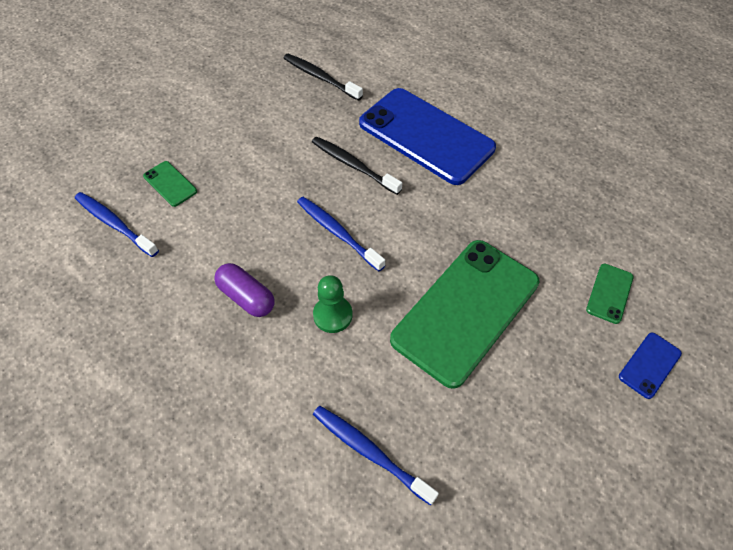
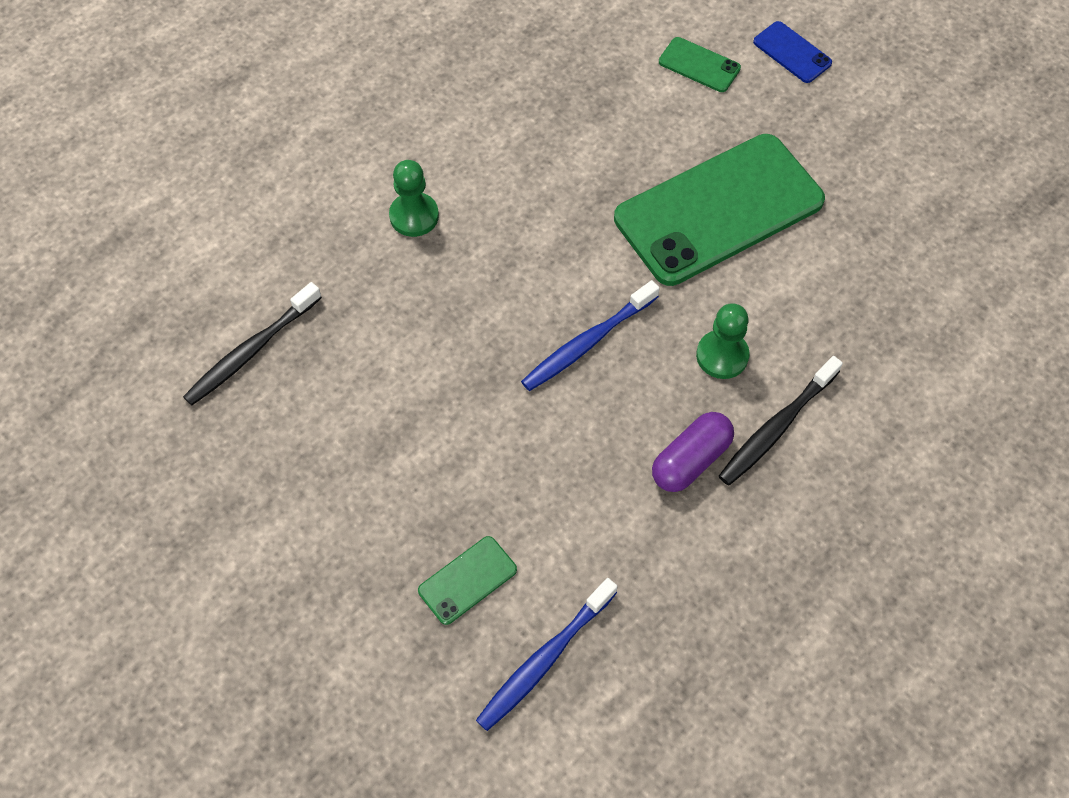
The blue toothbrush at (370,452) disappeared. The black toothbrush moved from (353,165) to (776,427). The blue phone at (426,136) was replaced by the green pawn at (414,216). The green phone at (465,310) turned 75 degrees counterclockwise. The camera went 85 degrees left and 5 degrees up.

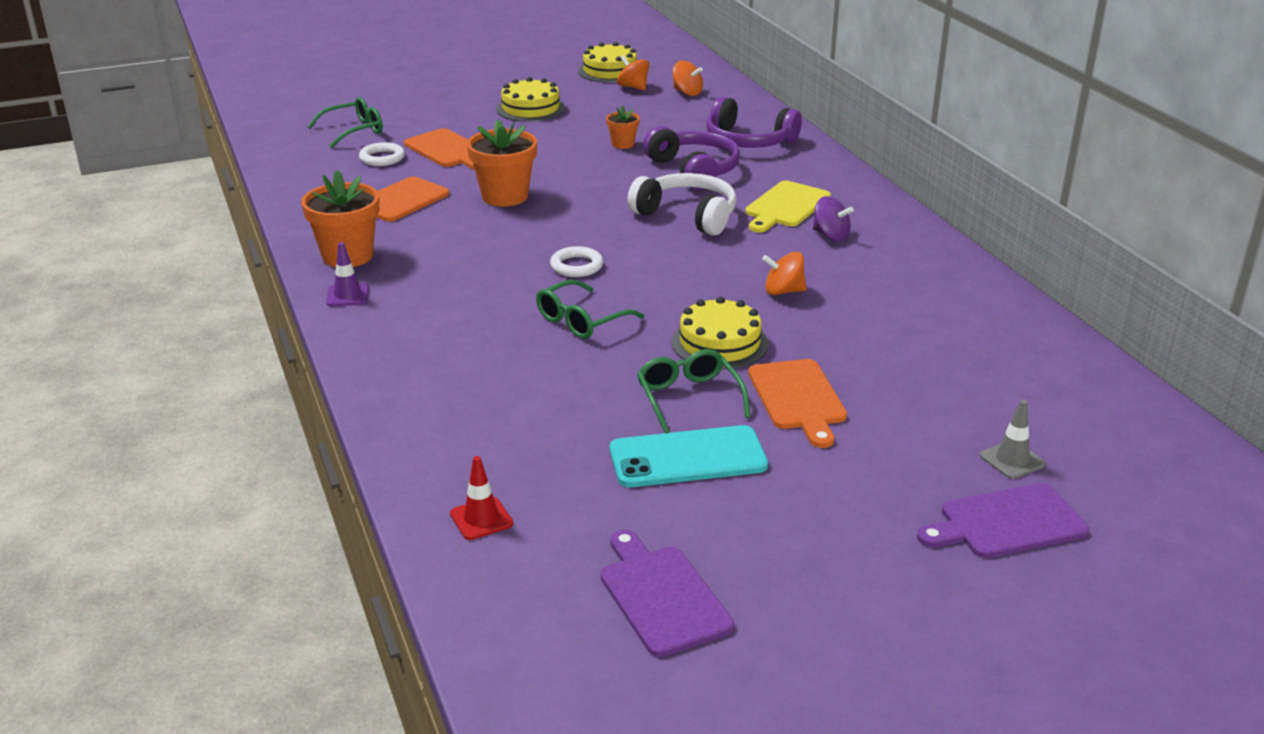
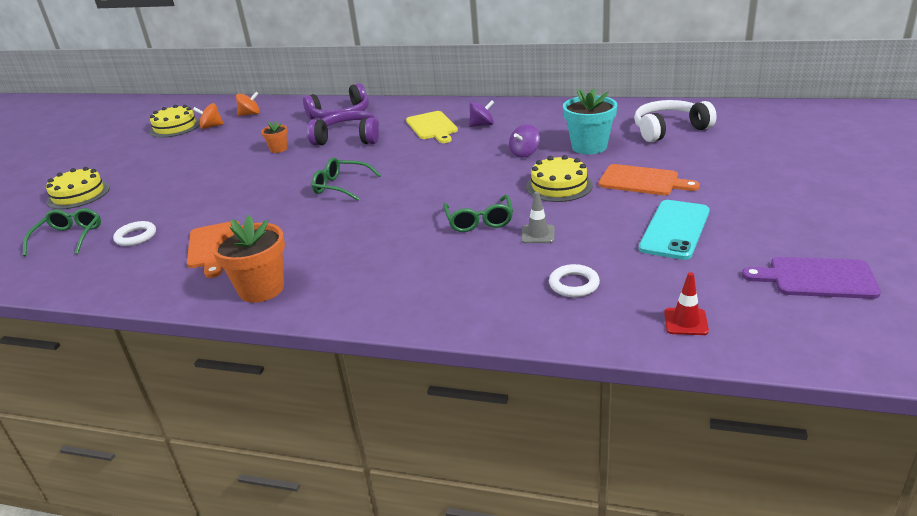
The purple traffic cone at (348,295) disappeared. The orange cutting board at (448,150) disappeared. The orange flower pot at (505,196) disappeared. The purple cutting board at (1006,523) disappeared. The turquoise flower pot at (589,147) appeared. The yellow cake moved from (530,108) to (78,194). The white ring moved from (576,266) to (574,284). The white headphones moved from (687,216) to (669,130). The green glasses moved from (689,398) to (341,186). The grey traffic cone moved from (1012,460) to (538,234). The orange spinning top at (783,291) became the purple spinning top at (524,153). The camera went 50 degrees left and 0 degrees up.

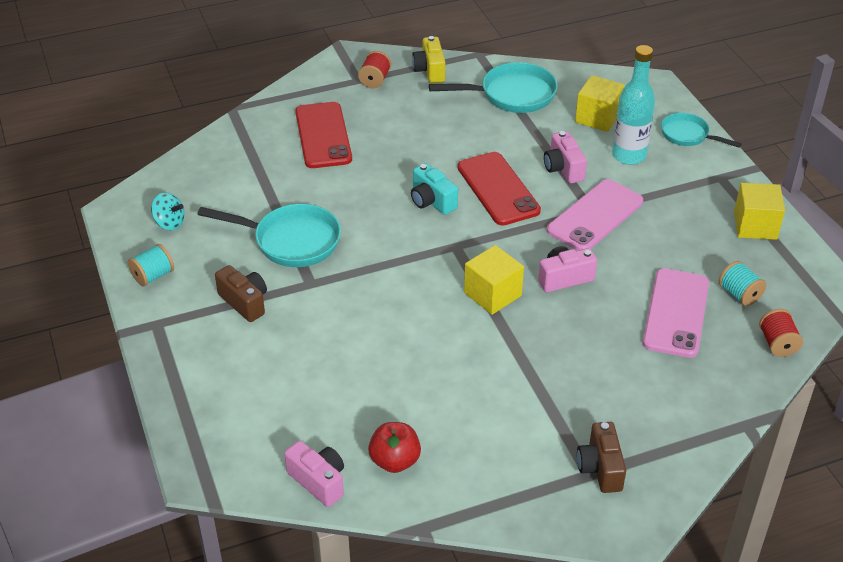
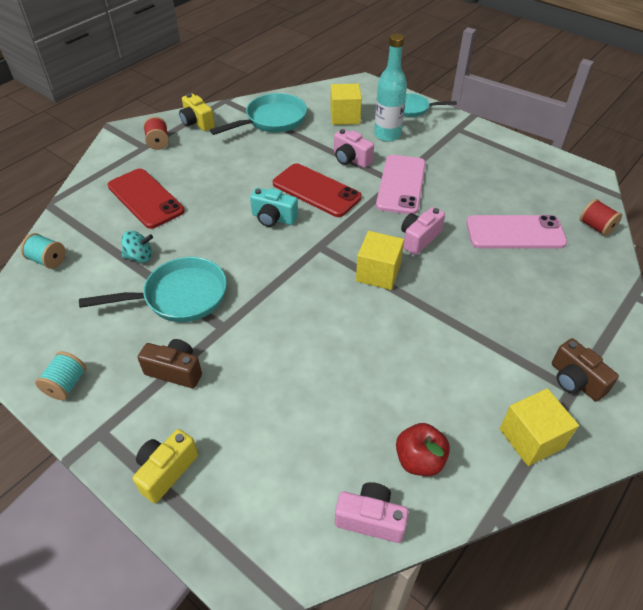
The yellow camera at (166,471) appeared. The turquoise spinning top moved from (169,223) to (139,257). The turquoise spool moved from (739,294) to (48,260). The yellow cube moved from (755,225) to (531,438). The pink phone at (676,313) turned 75 degrees counterclockwise. The camera went 30 degrees left and 5 degrees up.

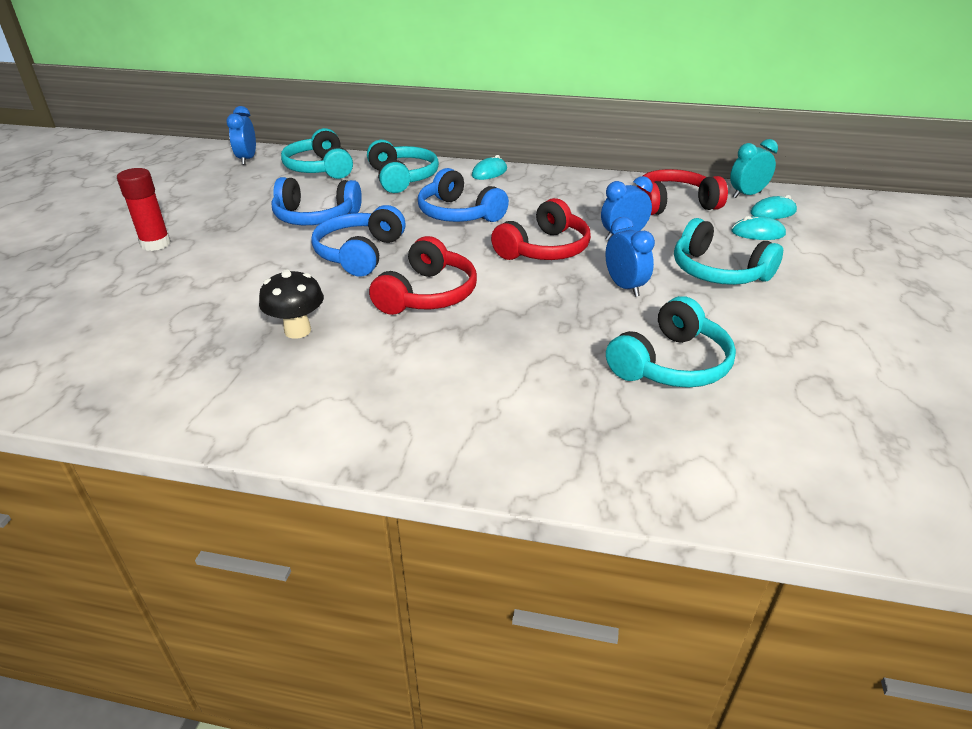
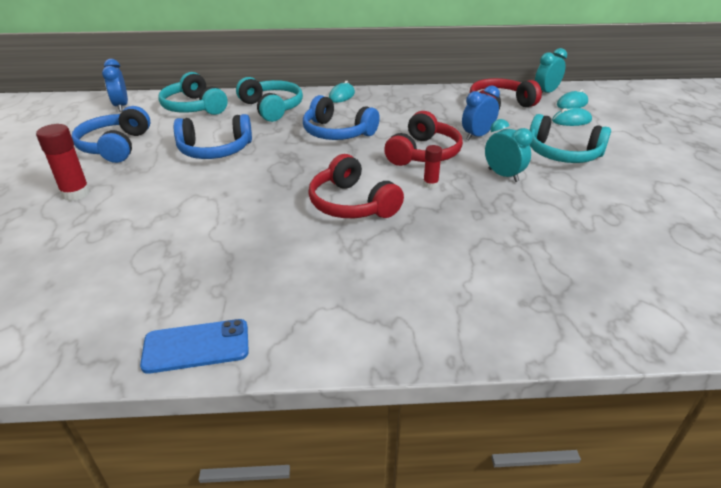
The black mushroom at (297,331) disappeared. The turquoise headphones at (670,364) disappeared. The blue phone at (196,346) appeared. The red glue stick at (430,184) appeared. The blue headphones moved from (360,254) to (116,146). The blue clock at (624,287) became the turquoise clock at (503,175). The red headphones at (427,294) turned 135 degrees clockwise. The camera went 15 degrees left and 0 degrees up.

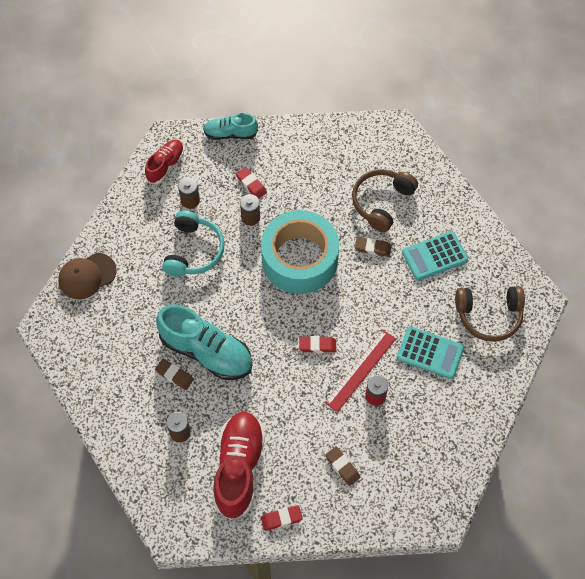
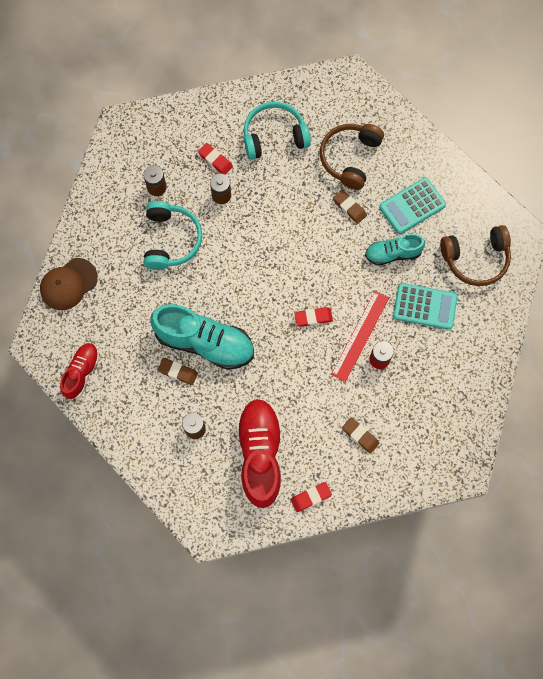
The turquoise tape at (299,259) disappeared. The turquoise headphones at (274,136) appeared. The red shoe moved from (165,165) to (82,372). The turquoise shoe moved from (230,133) to (393,254). The brown eraser at (372,248) turned 45 degrees clockwise. The camera went 10 degrees left and 10 degrees up.

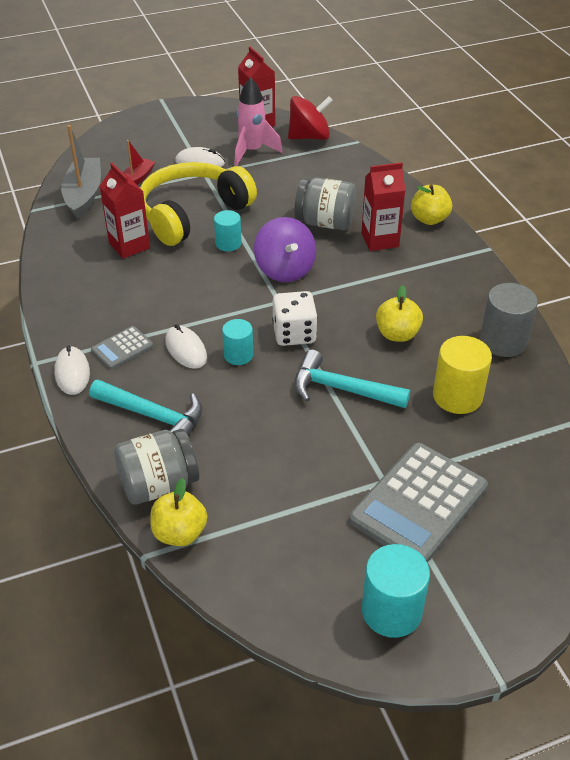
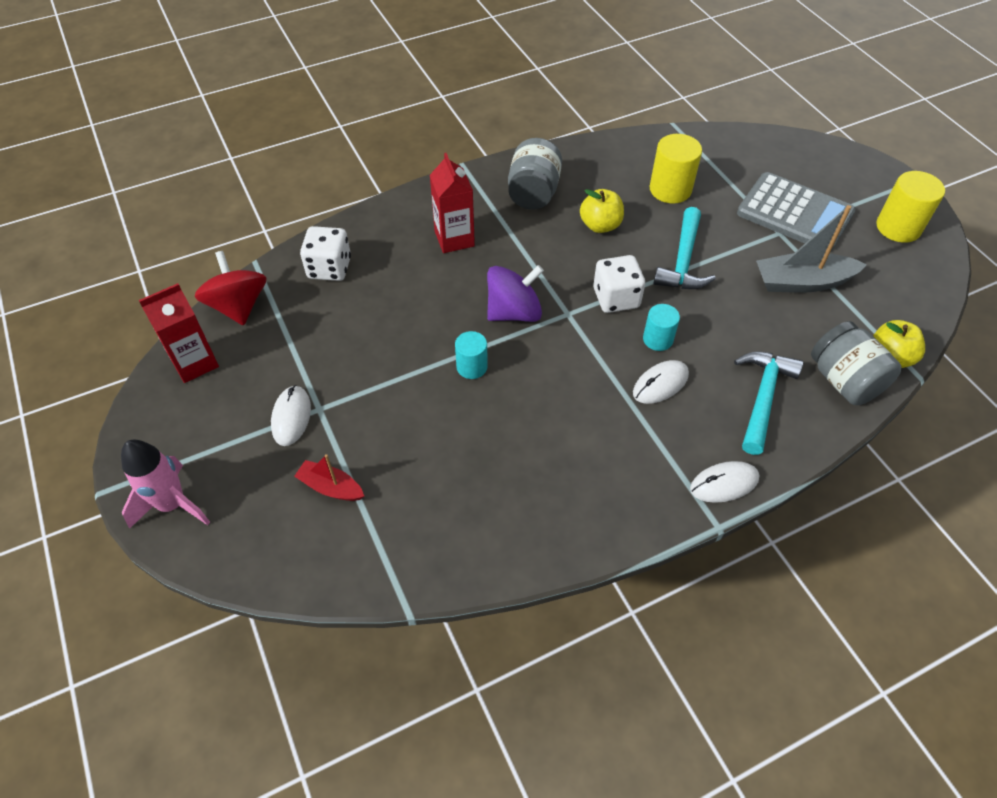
The grey calculator at (122,348) disappeared. The red carton at (129,245) disappeared. The yellow headphones at (192,214) disappeared. The yellow apple at (429,219) disappeared. The grey cylinder at (503,341) disappeared. The white dice at (329,268) appeared. The grey boat moved from (84,195) to (802,282). The pink rocket moved from (252,151) to (173,504). The grey jar moved from (325,222) to (533,193). The turquoise cylinder at (391,611) became the yellow cylinder at (898,227). The camera went 95 degrees left and 10 degrees up.

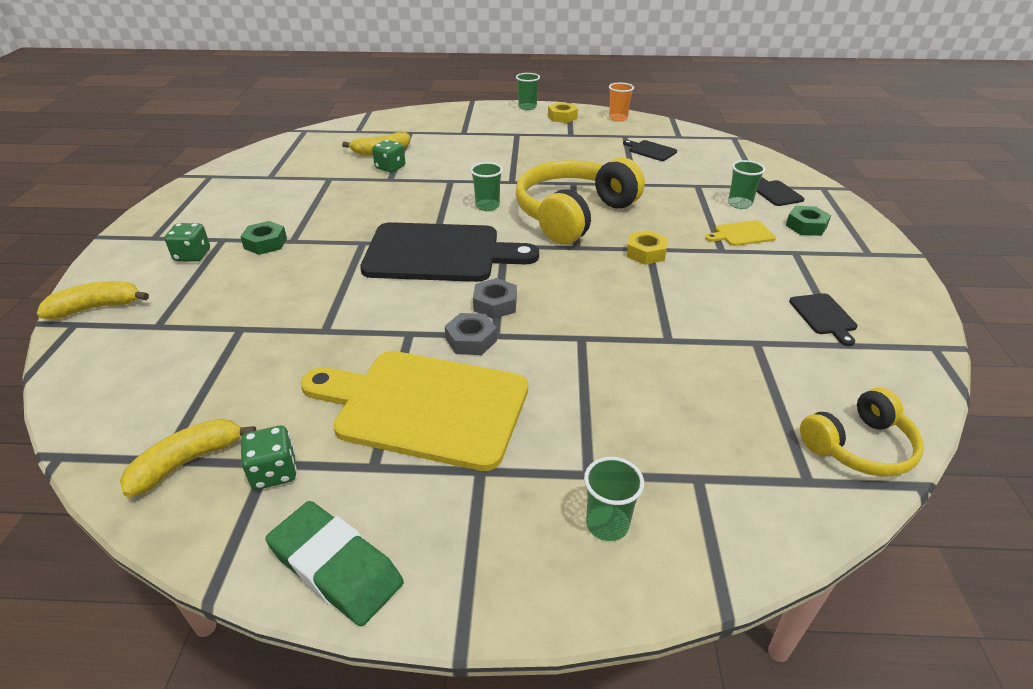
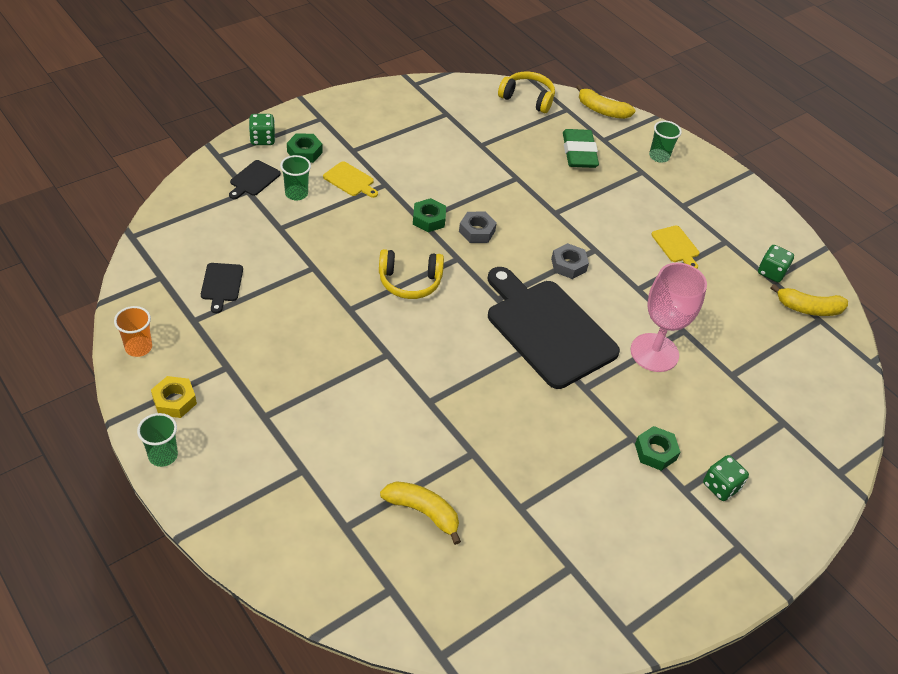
The green cup at (487,206) disappeared. The black cutting board at (824,316) disappeared. The pink goblet at (654,352) appeared. The yellow banana moved from (97,307) to (602,110). The green eraser moved from (336,567) to (579,153). The green dice moved from (390,168) to (262,139). The grey nut moved from (471,340) to (477,231). The yellow nut at (645,253) became the green nut at (428,219). The yellow cutting board at (424,406) changed to 0.41 times the size. The yellow headphones at (574,214) changed to 0.55 times the size. The camera went 135 degrees left and 10 degrees up.

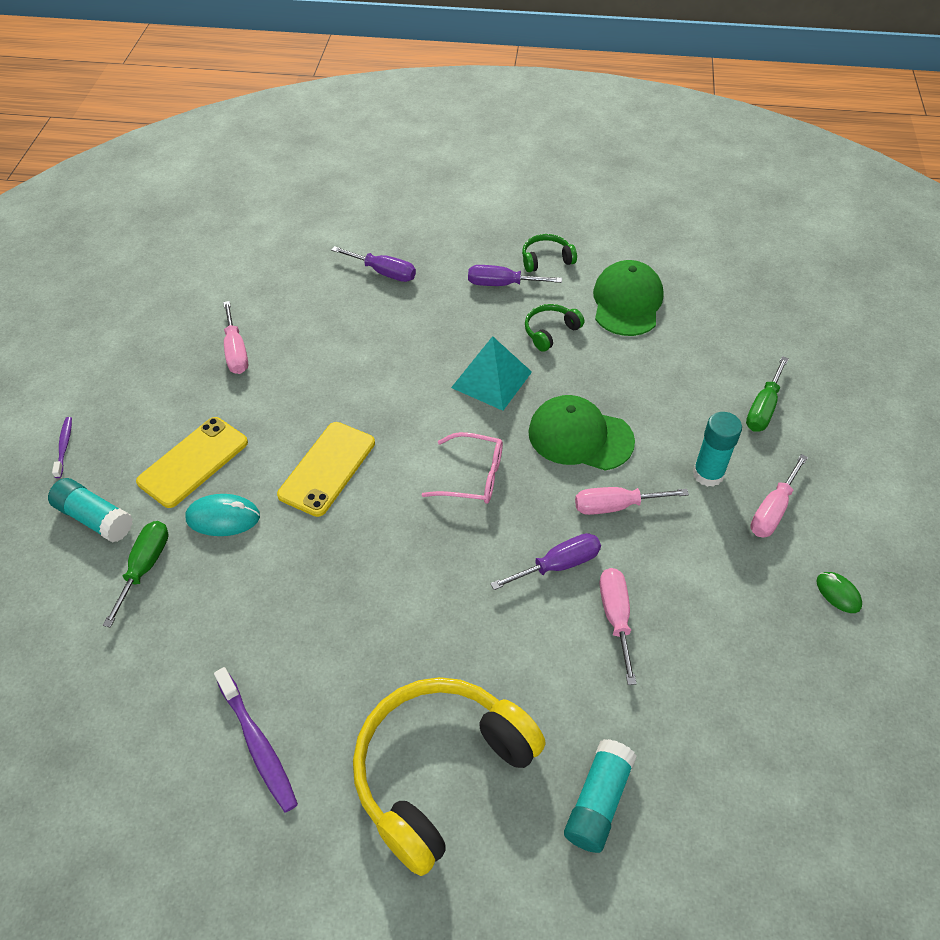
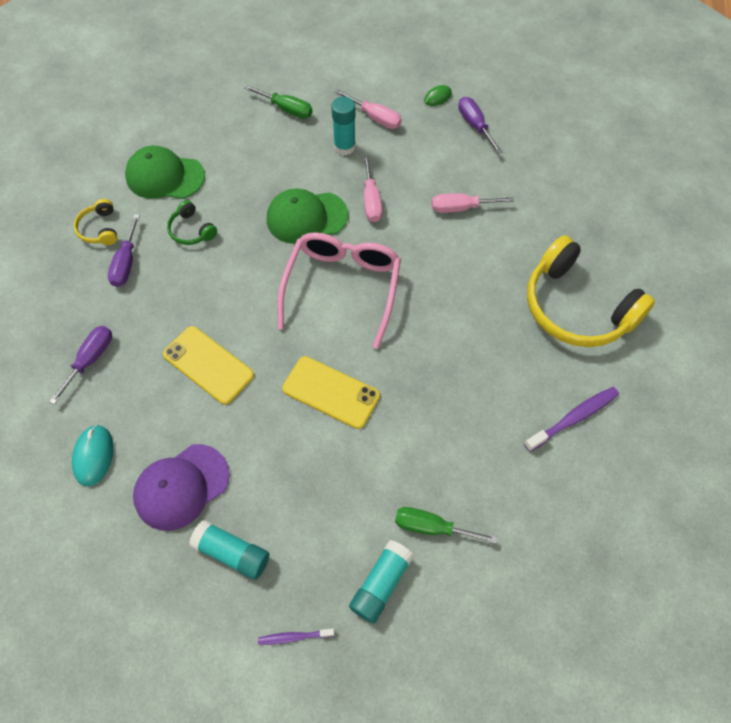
The turquoise pyramid at (491,379) disappeared. The yellow phone moved from (193,462) to (208,365). The turquoise mouse moved from (223,517) to (93,456). The purple screwdriver moved from (558,565) to (475,125). The turquoise glue stick moved from (598,801) to (232,553). The pink screwdriver at (236,351) was replaced by the purple cap at (181,487). The green headphones at (546,259) became the yellow headphones at (99,229). The green cap at (580,436) turned 60 degrees clockwise. The pink glasses at (473,476) changed to 1.78 times the size. The camera went 90 degrees left and 10 degrees up.

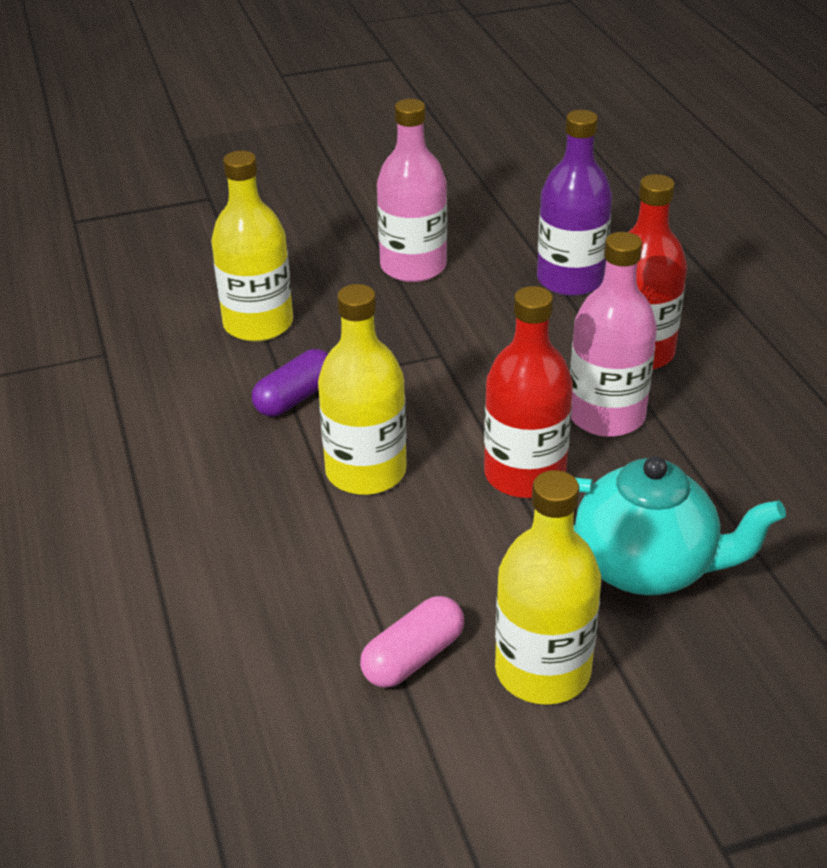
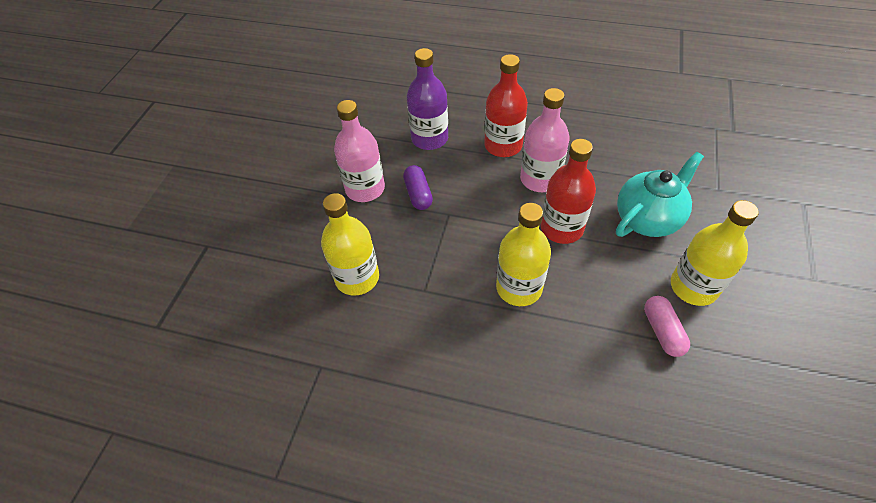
The purple capsule moved from (295,398) to (418,194). The camera went 55 degrees left and 15 degrees up.

